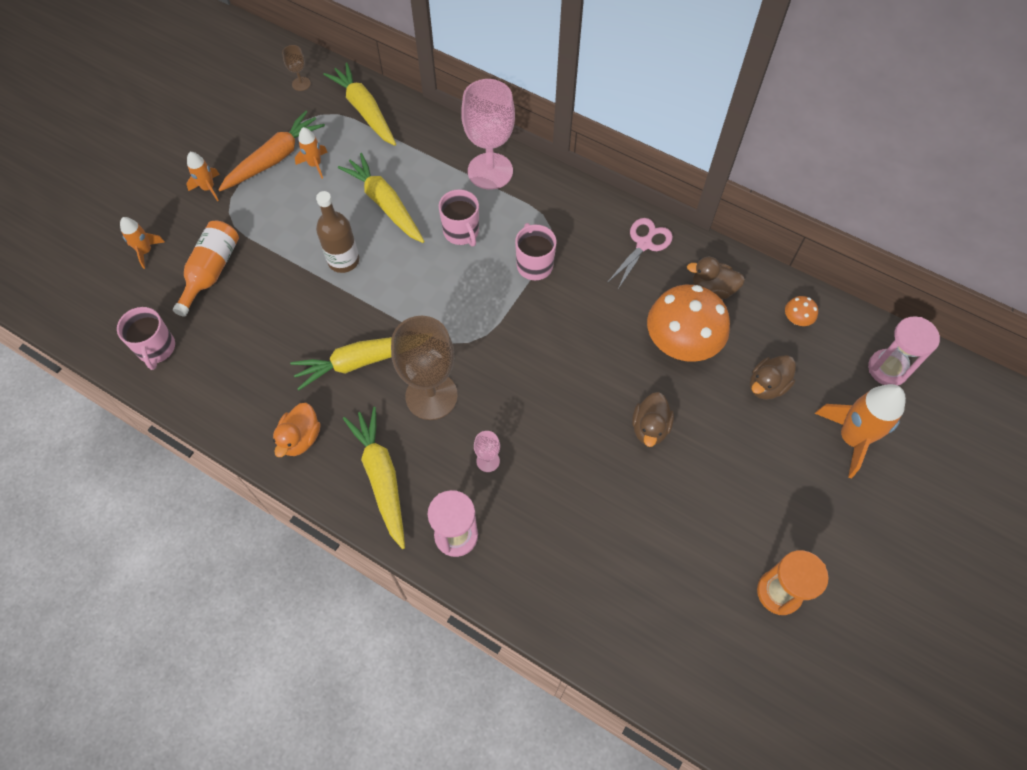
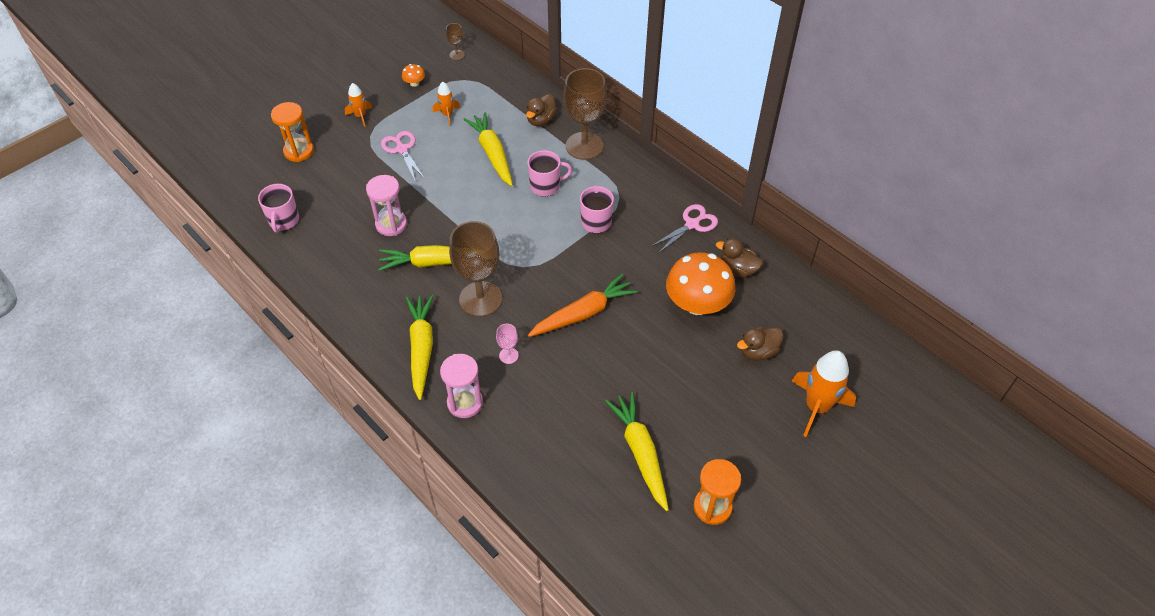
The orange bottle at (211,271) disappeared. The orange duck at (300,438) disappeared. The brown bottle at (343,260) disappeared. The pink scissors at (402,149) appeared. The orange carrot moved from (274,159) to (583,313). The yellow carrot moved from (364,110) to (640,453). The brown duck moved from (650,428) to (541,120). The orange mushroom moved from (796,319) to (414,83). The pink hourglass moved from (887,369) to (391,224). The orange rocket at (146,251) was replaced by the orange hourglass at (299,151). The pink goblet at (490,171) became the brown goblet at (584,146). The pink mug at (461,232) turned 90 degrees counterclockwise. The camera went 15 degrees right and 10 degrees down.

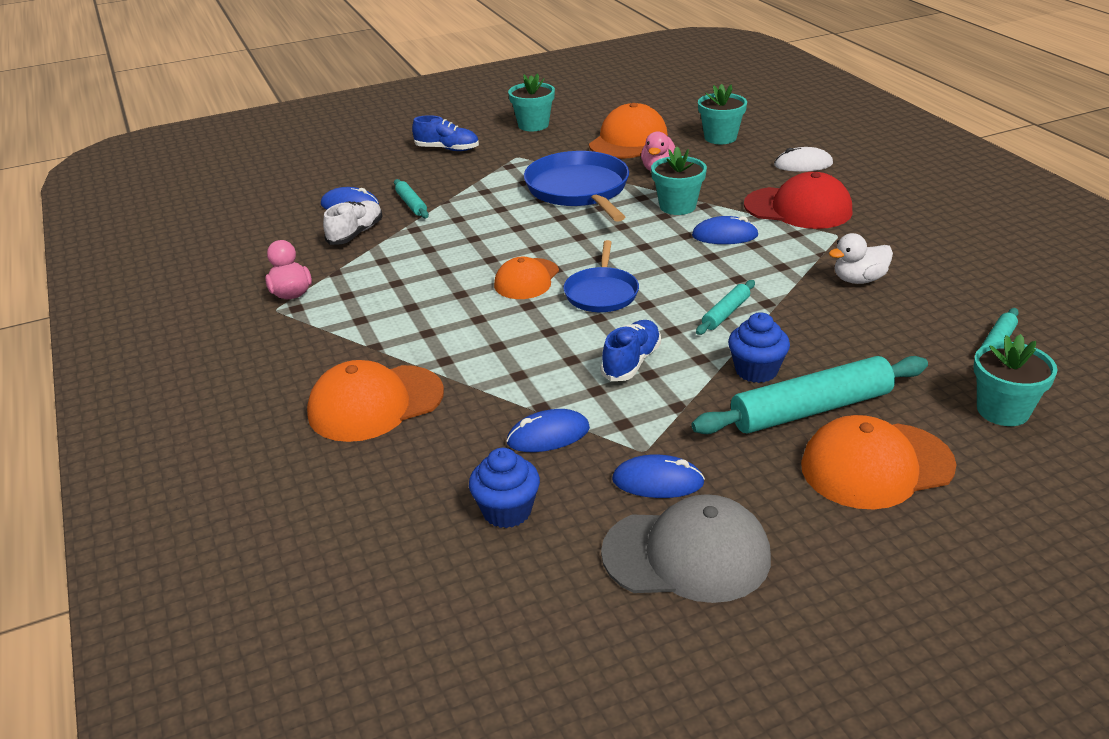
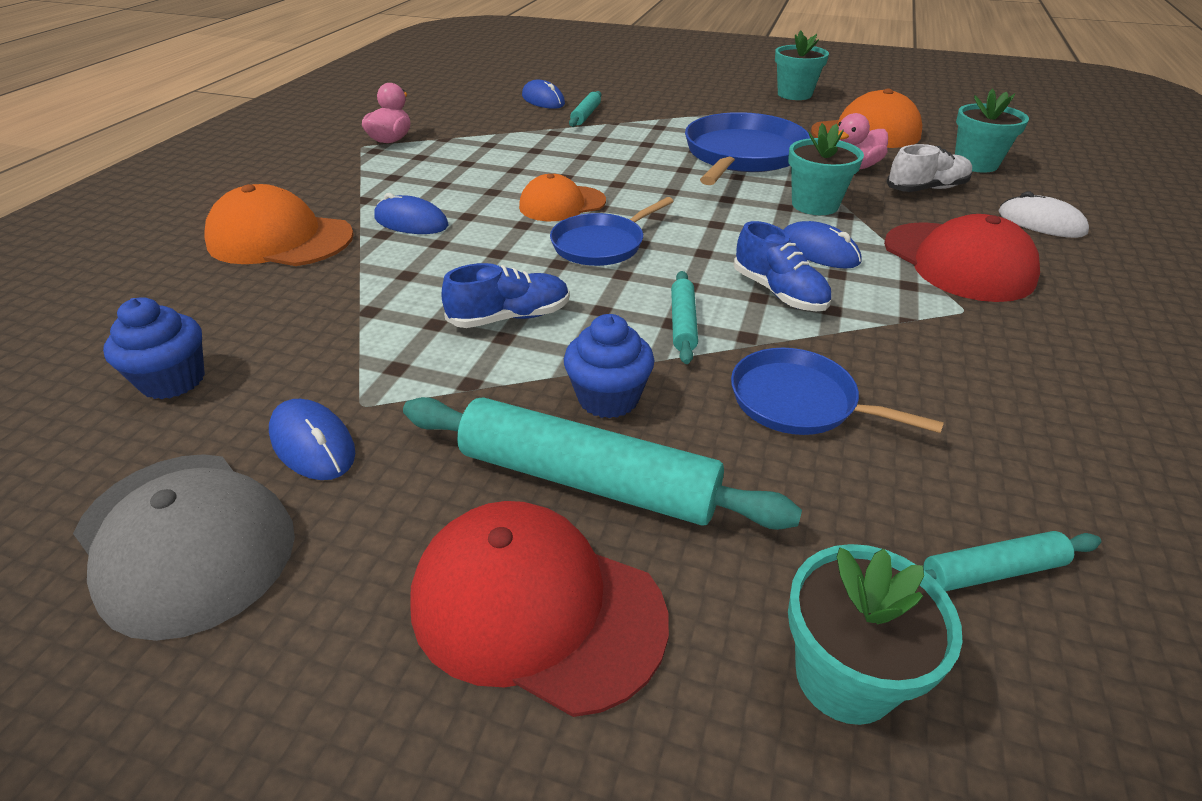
The white duck at (859,280) disappeared. The blue pan at (799,401) appeared. The white shoe moved from (356,233) to (926,189). The blue shoe moved from (447,149) to (779,292). The blue mouse moved from (548,435) to (411,222). The orange cap at (876,466) became the red cap at (536,607). The turquoise rolling pin at (726,313) turned 75 degrees counterclockwise. The camera went 40 degrees right and 5 degrees up.

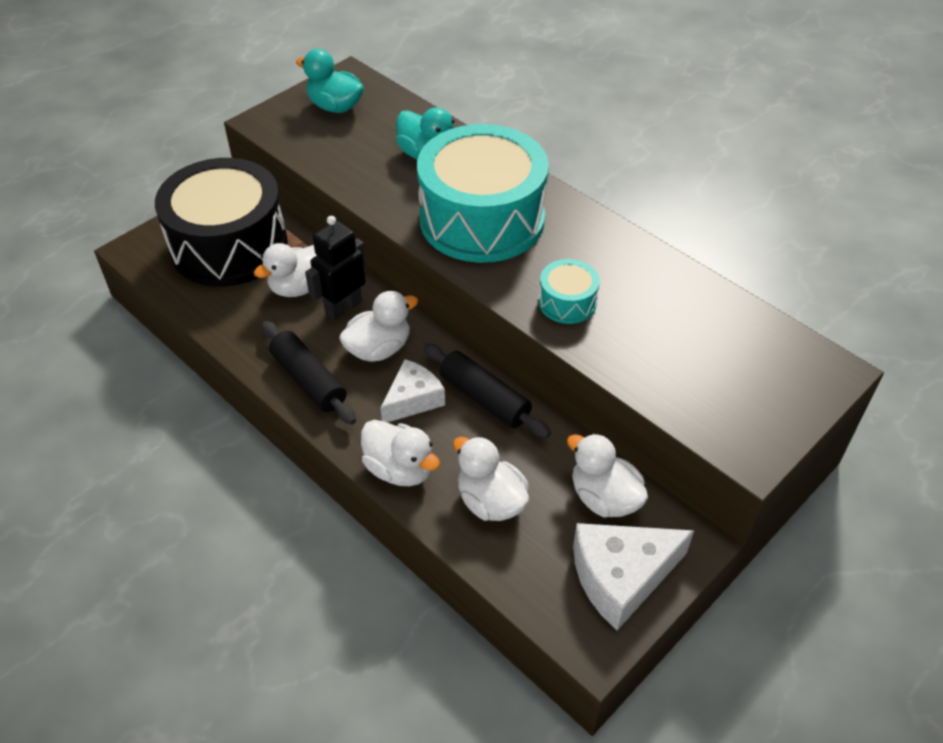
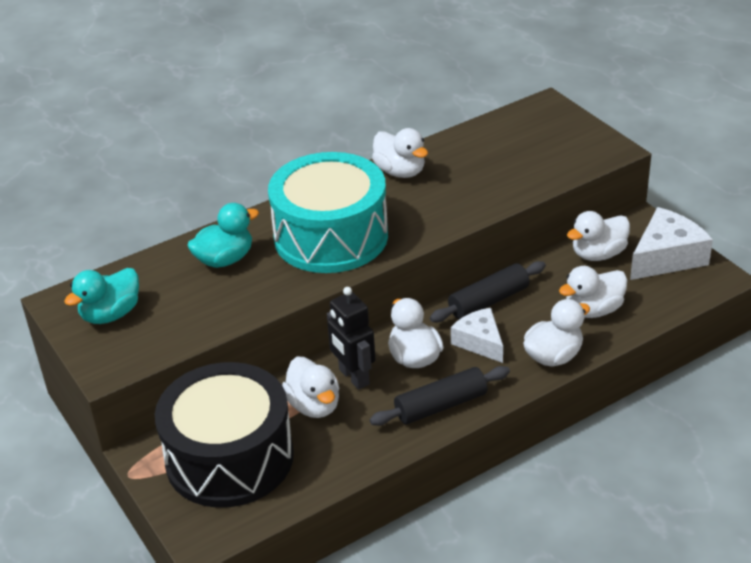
The turquoise drum at (567,302) disappeared. The white duck at (400,171) appeared. The white cheese at (621,577) turned 120 degrees counterclockwise. The camera went 75 degrees left and 10 degrees down.

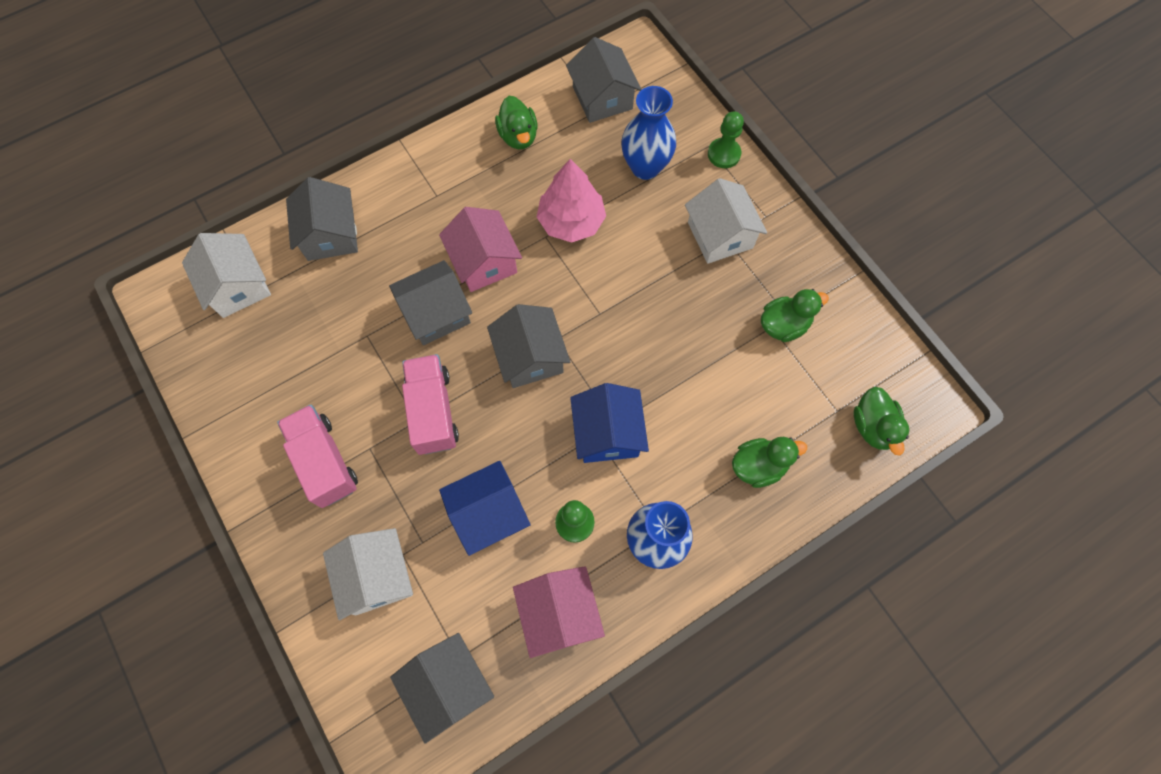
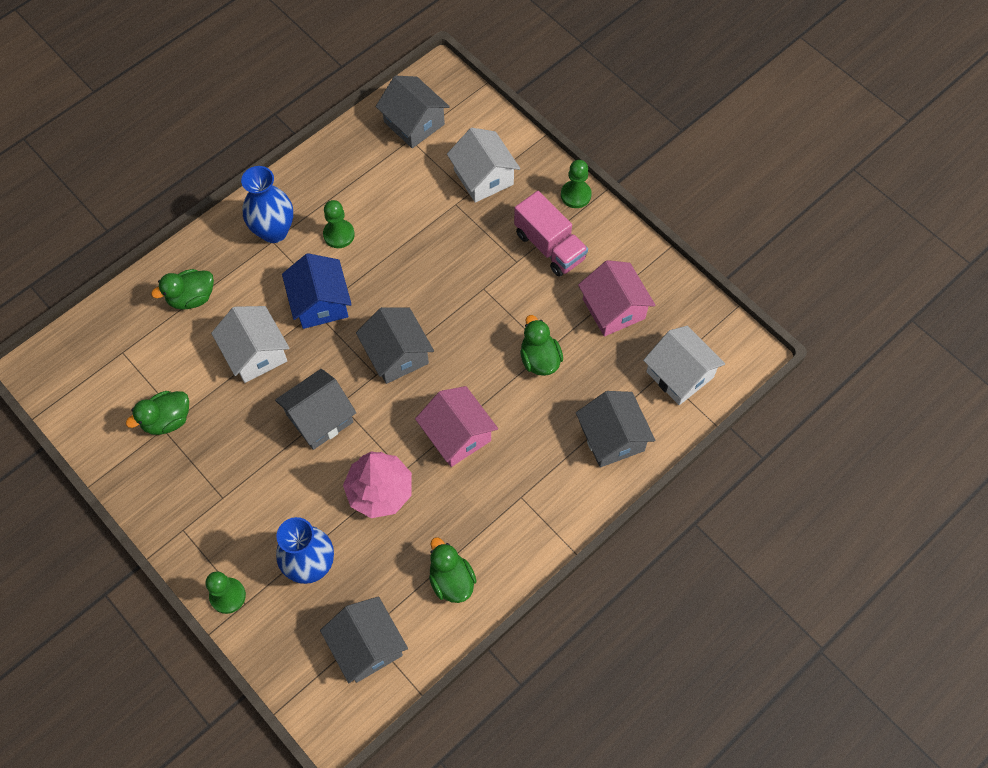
The pink truck at (433,411) disappeared. The blue house at (488,513) disappeared. The green pawn at (575,195) appeared. The grey house moved from (436,313) to (319,418). The pink house moved from (559,613) to (613,309). The white house moved from (720,235) to (255,353). The green duck moved from (873,427) to (539,359). The camera went 170 degrees right and 5 degrees down.

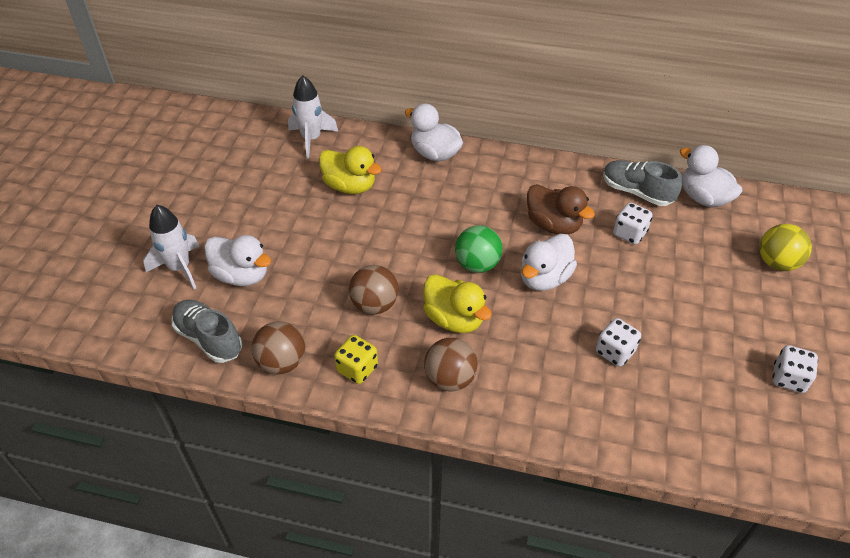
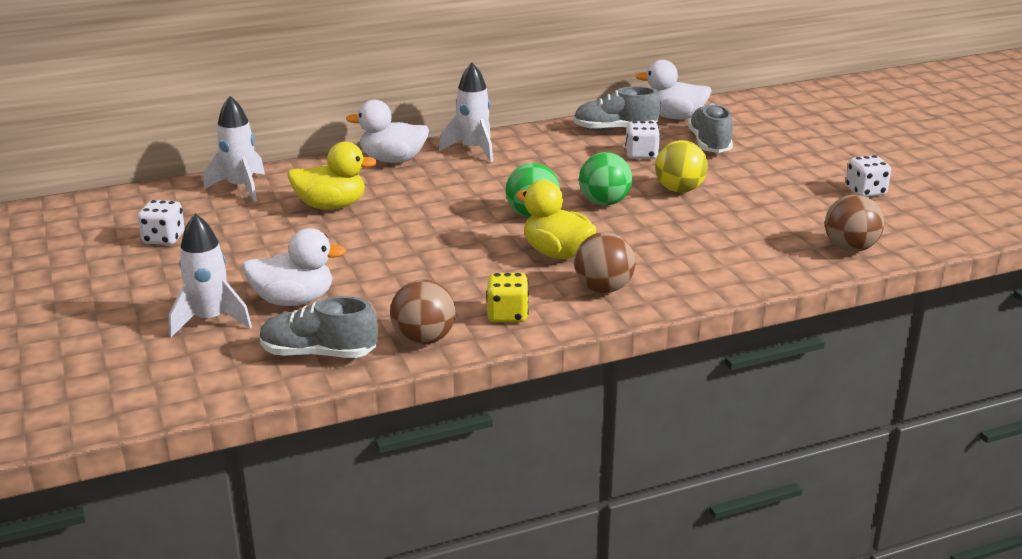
The brown duck at (553,225) disappeared. The white rocket at (473,149) appeared. The grey shoe at (709,144) appeared. The brown ball moved from (375,305) to (850,248). The white dice moved from (615,352) to (164,239). The yellow ball moved from (777,263) to (679,190). The white duck at (544,278) was replaced by the green ball at (604,202). The yellow duck at (454,319) turned 150 degrees counterclockwise. The camera went 35 degrees left and 20 degrees down.

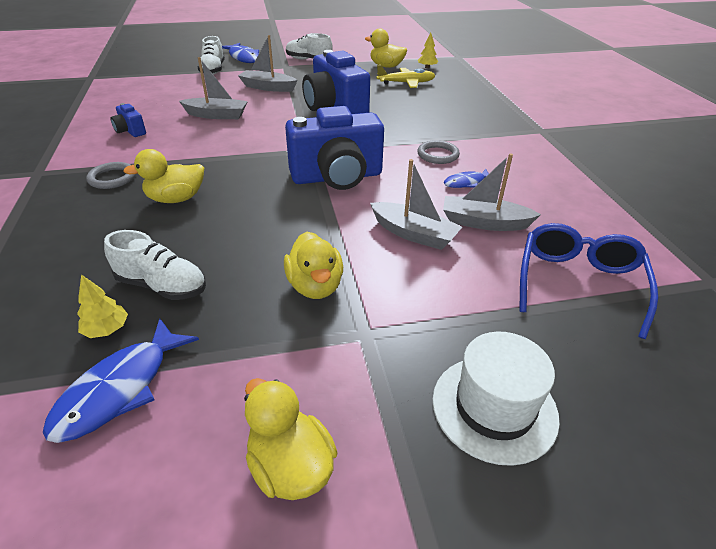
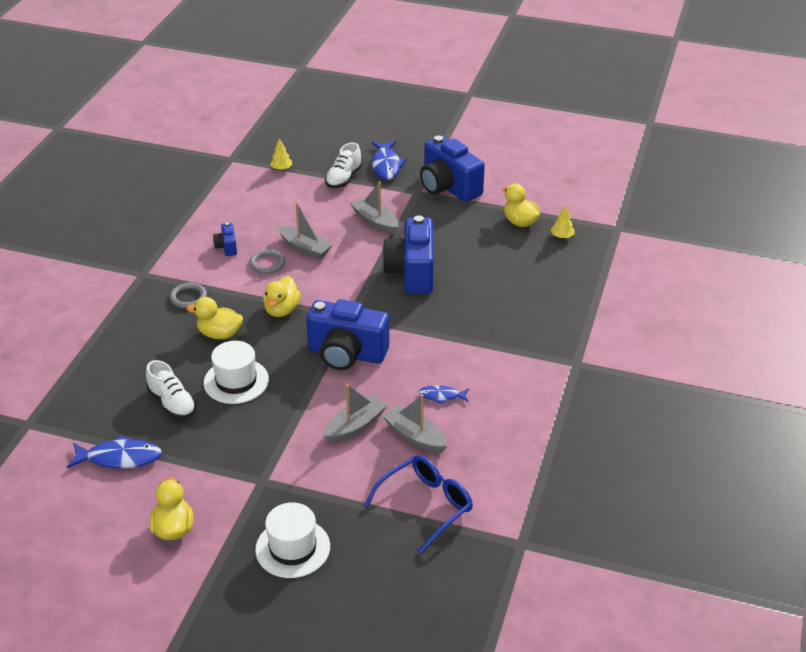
The yellow plane at (406,83) disappeared. The white hat at (236,381) appeared. The yellow tree moved from (107,329) to (281,168). The yellow duck moved from (315,286) to (282,310). The grey ring moved from (438,155) to (267,263). The white shoe at (308,60) was replaced by the blue camera at (448,187). The blue fish at (120,389) turned 150 degrees counterclockwise. The grey boat at (413,234) turned 105 degrees counterclockwise. The camera went 30 degrees right and 0 degrees up.

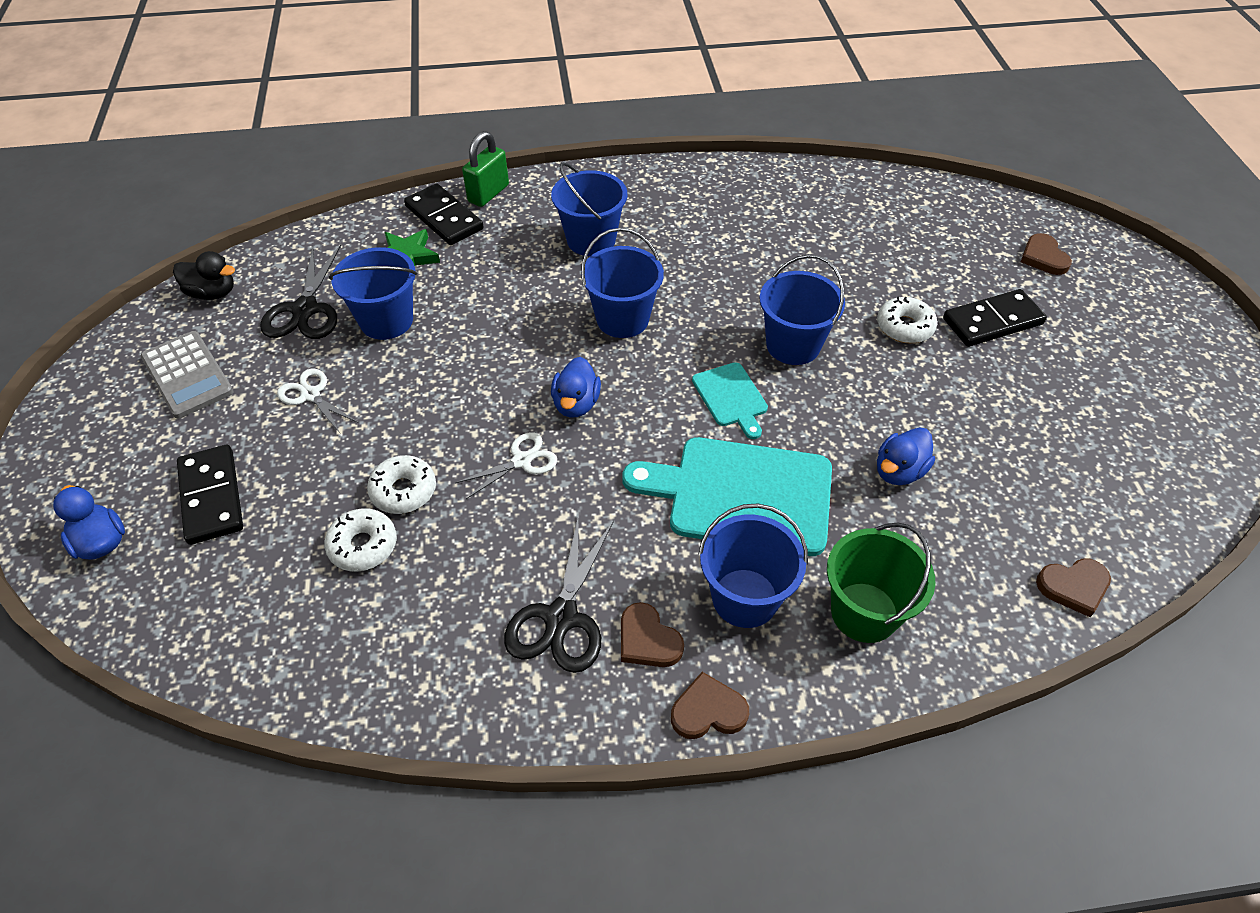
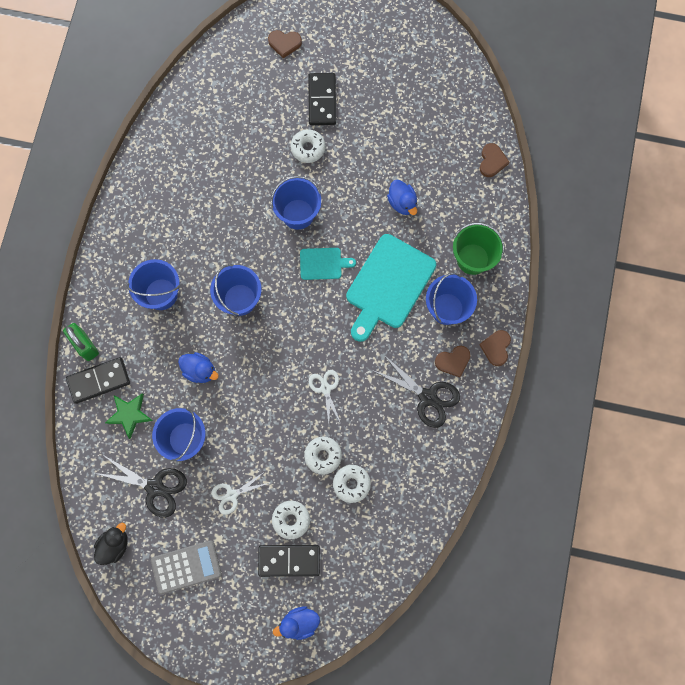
The white donut at (291,520) appeared. The blue duck moved from (576,404) to (200,370). The camera went 70 degrees left and 25 degrees up.

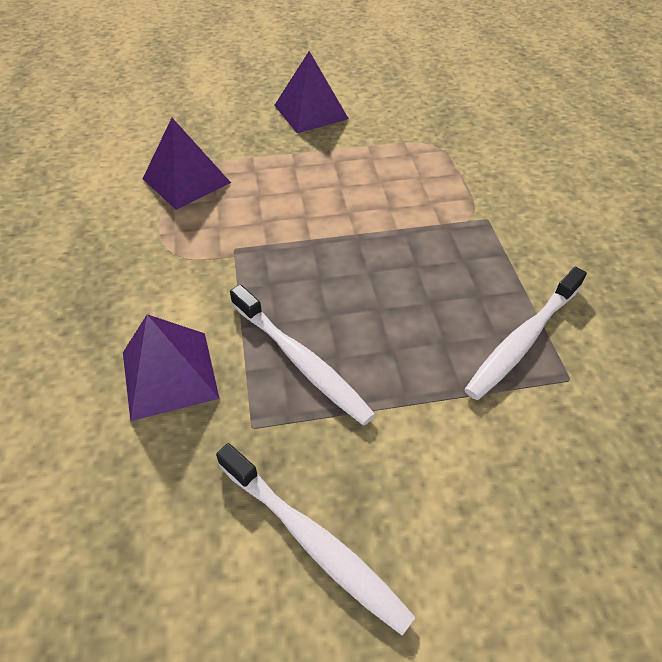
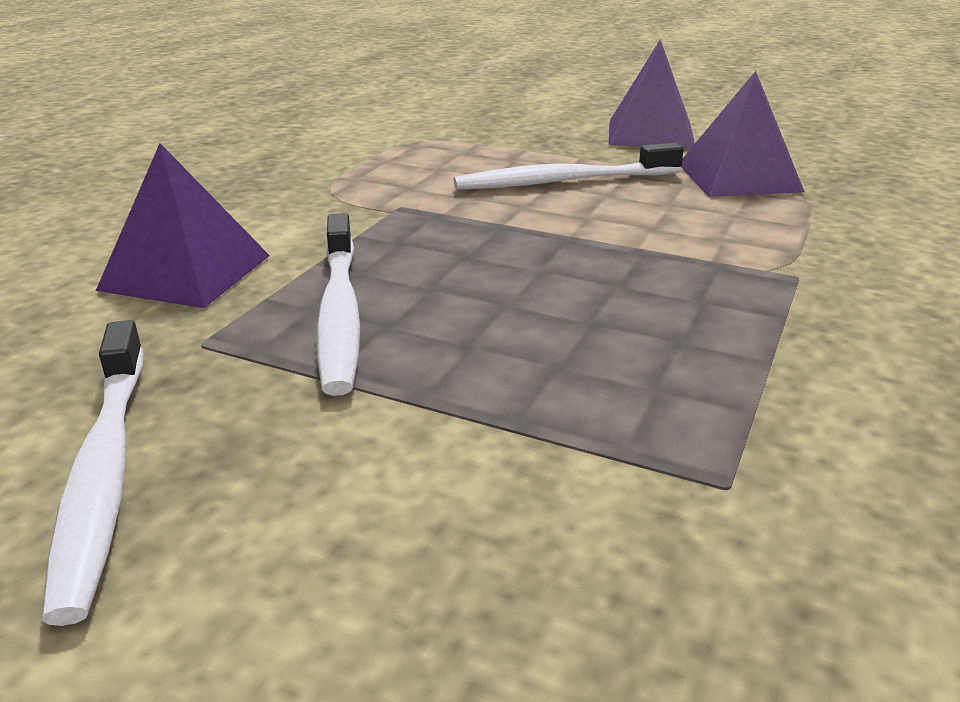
The purple pyramid moved from (186,180) to (738,177). The white toothbrush moved from (523,340) to (563,181). The camera went 35 degrees right and 20 degrees down.

